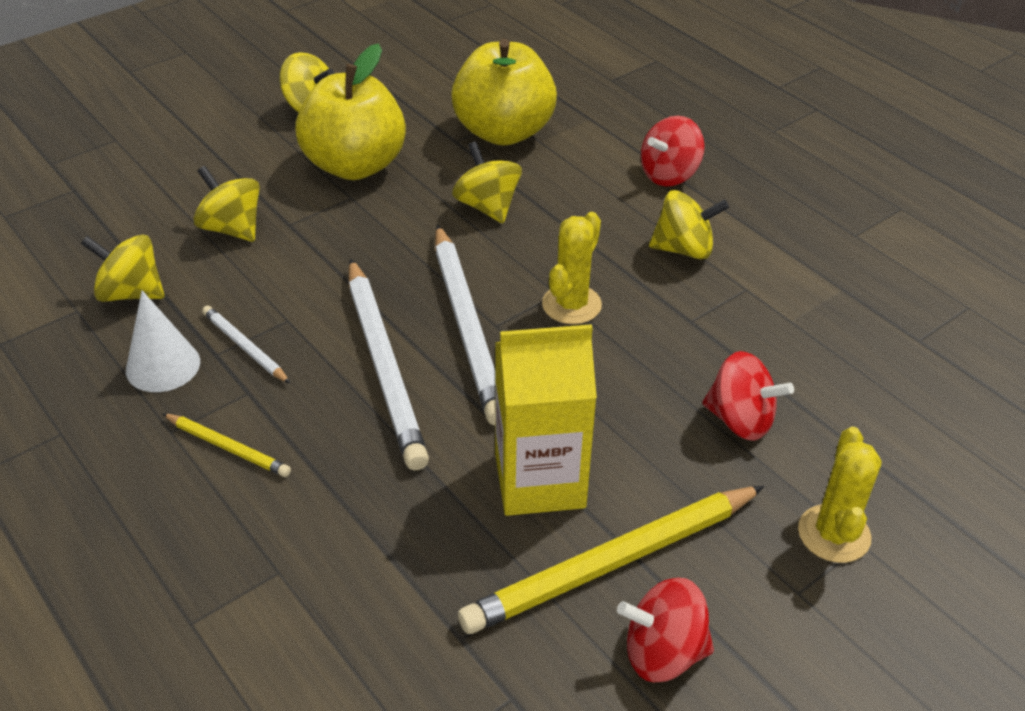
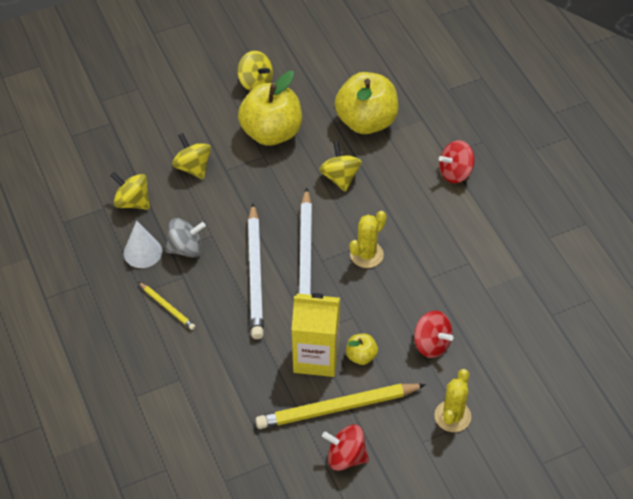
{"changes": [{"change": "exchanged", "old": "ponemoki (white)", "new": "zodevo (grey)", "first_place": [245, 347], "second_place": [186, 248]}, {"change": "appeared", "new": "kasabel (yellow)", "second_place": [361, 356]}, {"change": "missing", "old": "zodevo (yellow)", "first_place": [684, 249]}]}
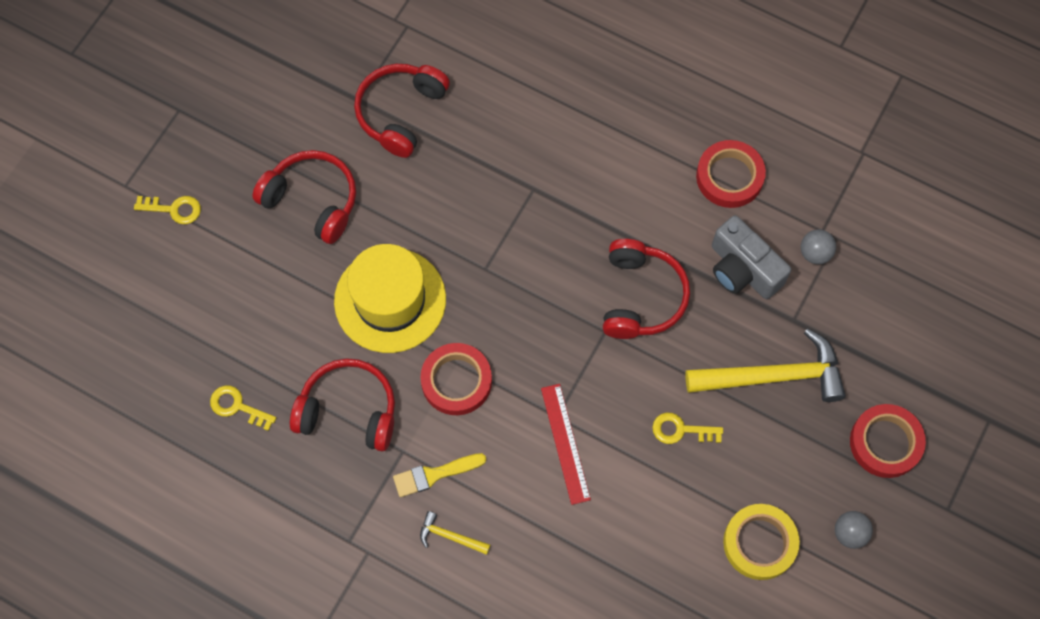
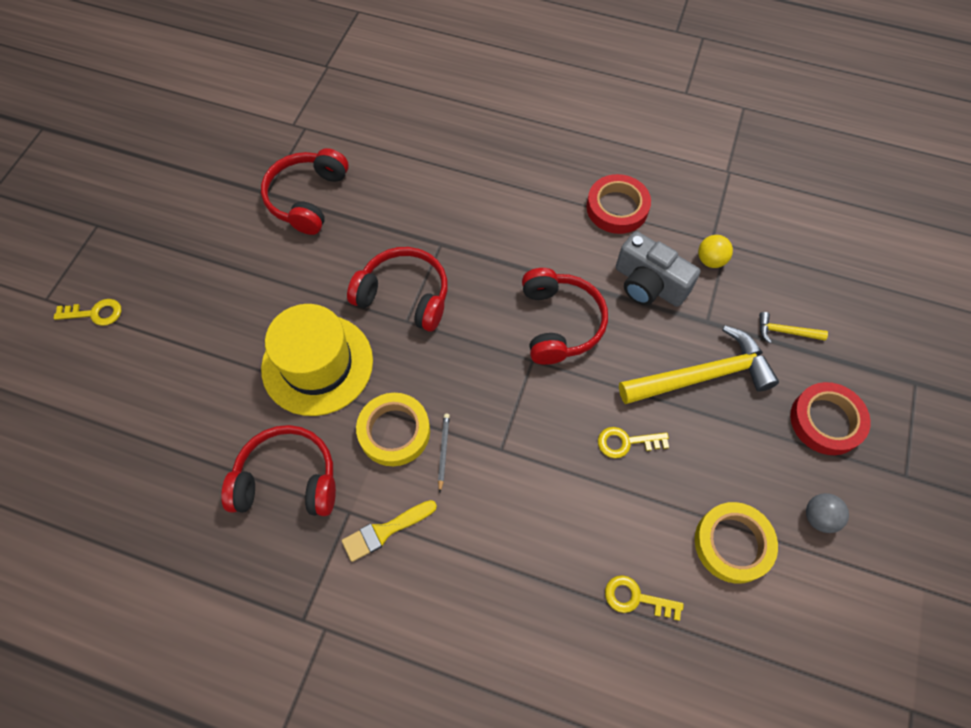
{"changes": [{"change": "relocated", "old": "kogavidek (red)", "first_place": [312, 200], "second_place": [404, 295]}, {"change": "colour", "old": "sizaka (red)", "new": "sizaka (yellow)", "first_place": [456, 381], "second_place": [394, 431]}, {"change": "appeared", "new": "ponemoki (grey)", "second_place": [443, 451]}, {"change": "relocated", "old": "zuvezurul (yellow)", "first_place": [237, 406], "second_place": [636, 598]}, {"change": "colour", "old": "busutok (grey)", "new": "busutok (yellow)", "first_place": [815, 253], "second_place": [710, 260]}, {"change": "relocated", "old": "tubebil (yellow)", "first_place": [450, 536], "second_place": [785, 332]}, {"change": "missing", "old": "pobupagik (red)", "first_place": [565, 443]}]}
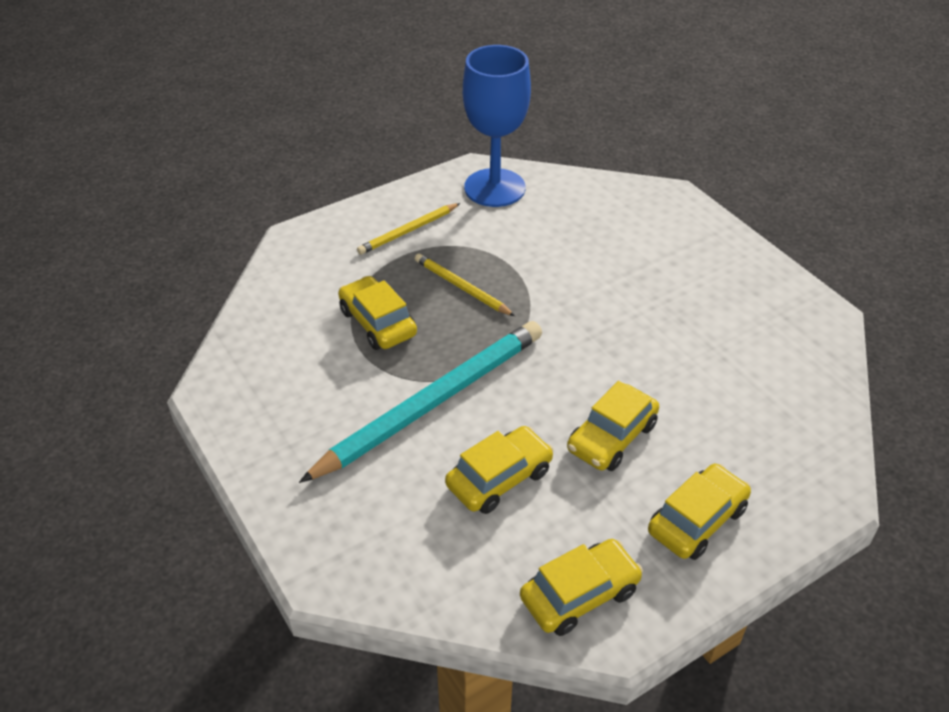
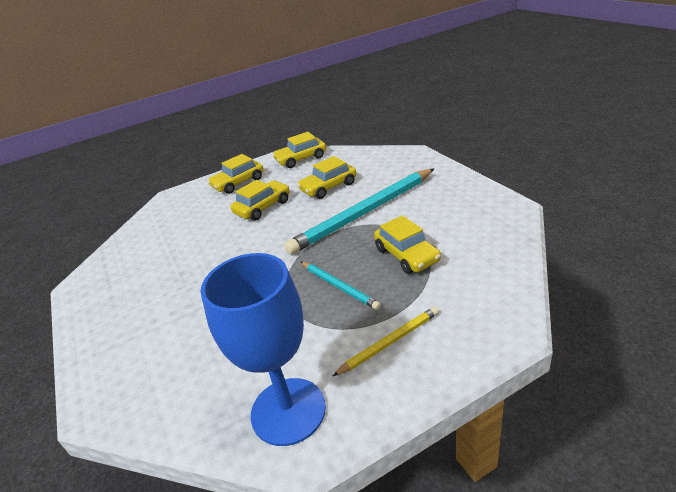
{"changes": [{"change": "colour", "old": "ponemoki (yellow)", "new": "ponemoki (turquoise)", "first_place": [461, 287], "second_place": [339, 286]}]}
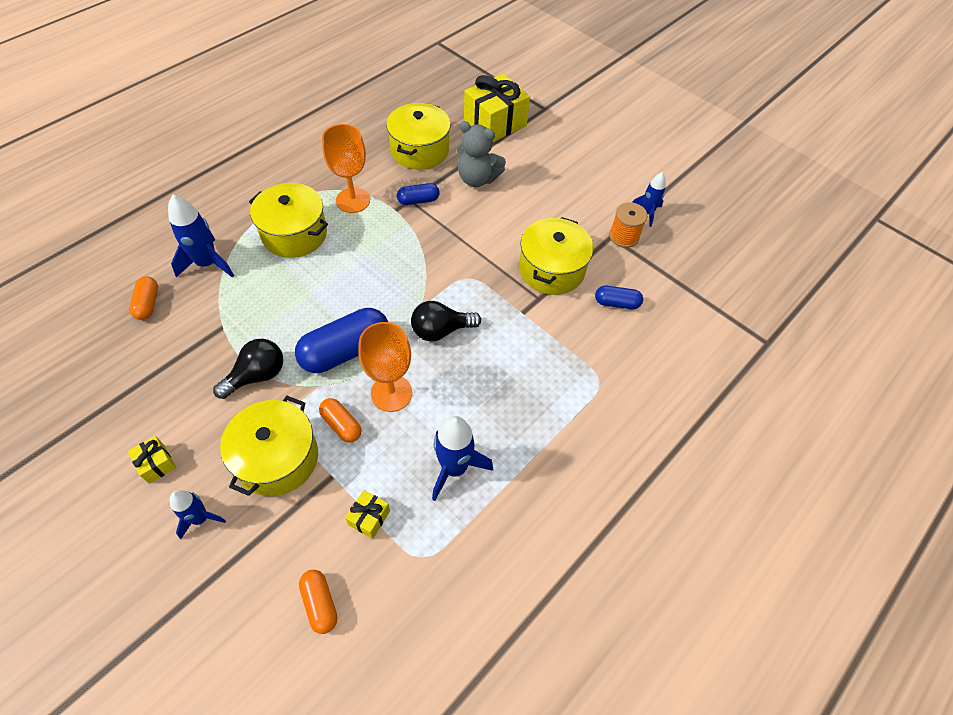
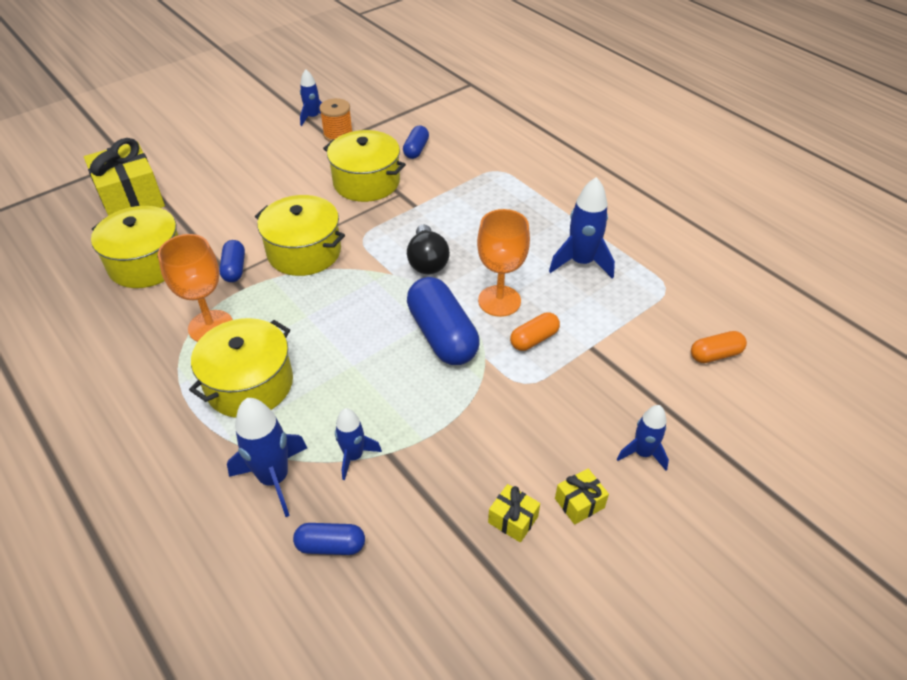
{"changes": [{"change": "relocated", "old": "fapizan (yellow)", "first_place": [277, 458], "second_place": [304, 252]}, {"change": "colour", "old": "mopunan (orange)", "new": "mopunan (blue)", "first_place": [148, 304], "second_place": [331, 545]}, {"change": "appeared", "new": "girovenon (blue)", "second_place": [354, 456]}, {"change": "relocated", "old": "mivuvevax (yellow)", "first_place": [369, 518], "second_place": [513, 519]}, {"change": "missing", "old": "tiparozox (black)", "first_place": [257, 376]}, {"change": "missing", "old": "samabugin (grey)", "first_place": [477, 179]}]}
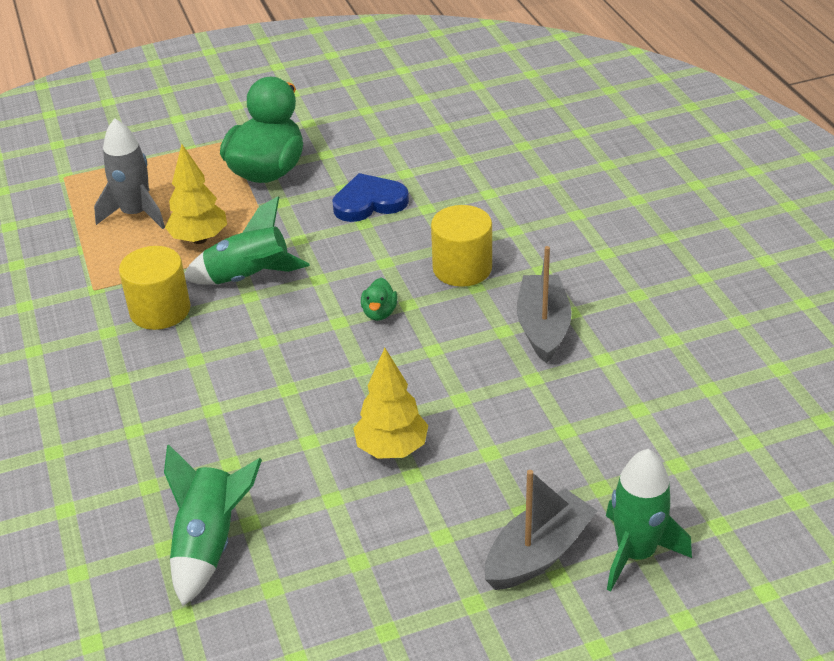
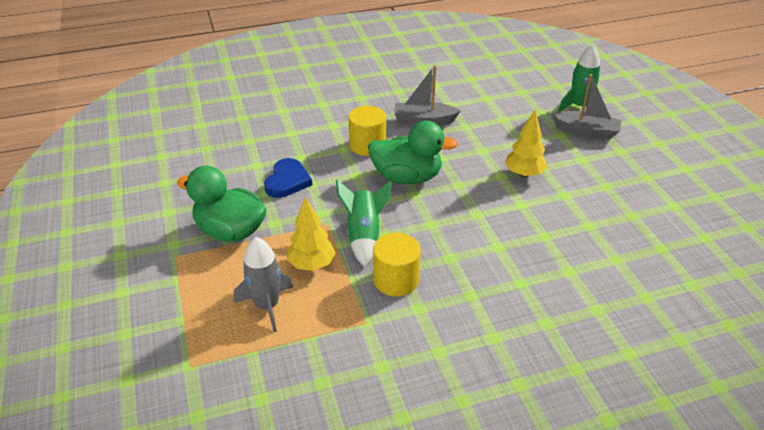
{"changes": [{"change": "spun", "old": "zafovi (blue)", "first_place": [369, 202], "second_place": [287, 181], "degrees": -150}, {"change": "size", "old": "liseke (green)", "first_place": [379, 313], "second_place": [407, 177], "factor": 2.42}, {"change": "spun", "old": "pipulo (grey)", "first_place": [538, 553], "second_place": [586, 132], "degrees": 150}, {"change": "missing", "old": "girovenon (green)", "first_place": [209, 544]}]}
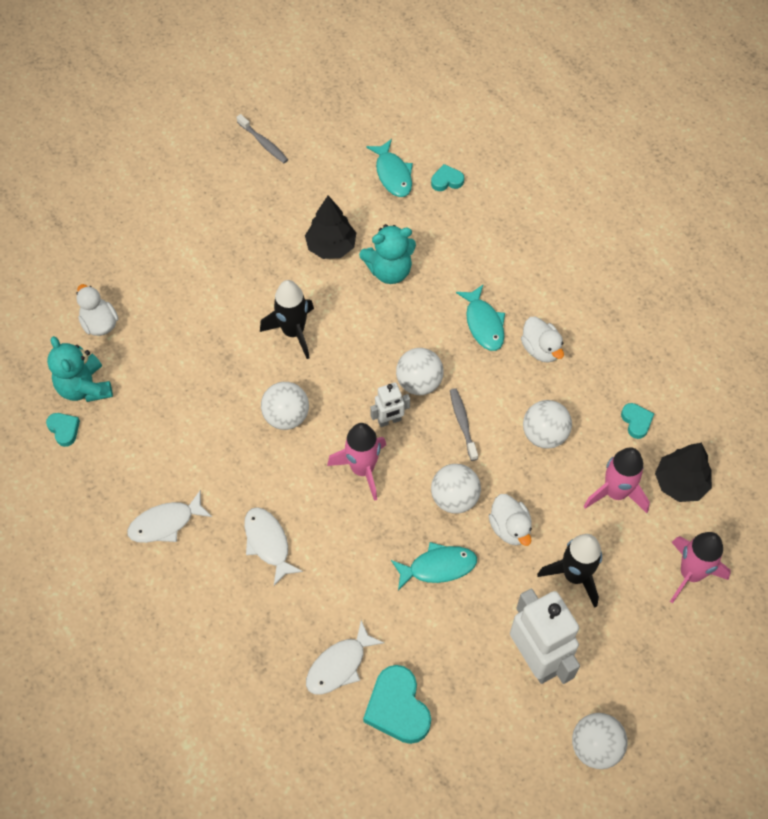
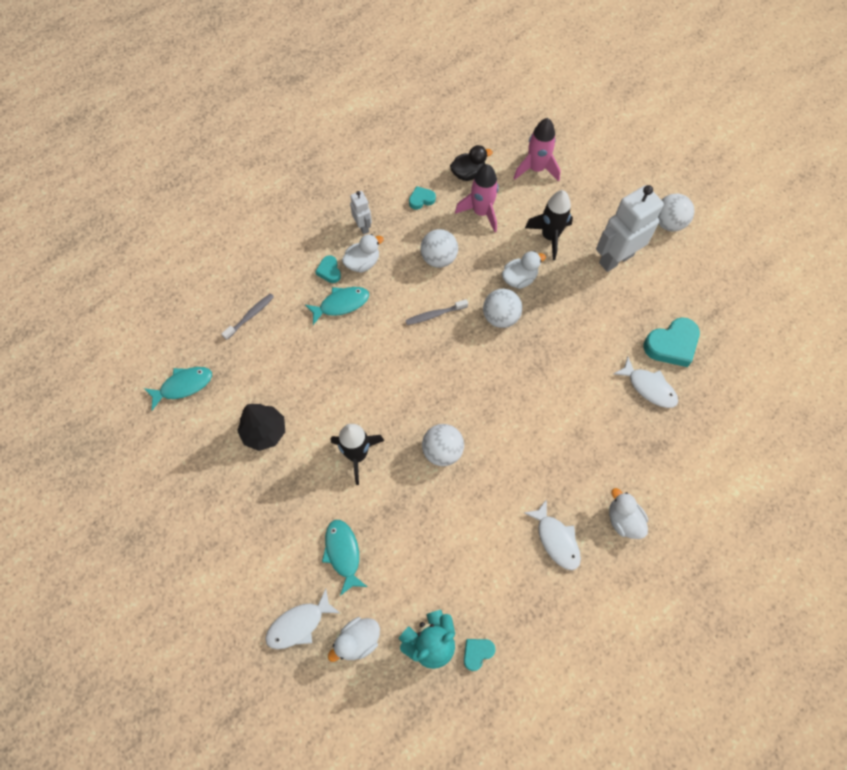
{"changes": [{"change": "relocated", "old": "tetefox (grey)", "first_place": [263, 143], "second_place": [250, 316]}, {"change": "relocated", "old": "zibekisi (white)", "first_place": [268, 543], "second_place": [299, 624]}, {"change": "relocated", "old": "zafovi (turquoise)", "first_place": [446, 181], "second_place": [329, 271]}, {"change": "relocated", "old": "zibekisi (turquoise)", "first_place": [438, 567], "second_place": [343, 553]}, {"change": "relocated", "old": "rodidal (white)", "first_place": [389, 420], "second_place": [363, 226]}, {"change": "exchanged", "old": "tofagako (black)", "new": "liseke (black)", "first_place": [680, 483], "second_place": [468, 173]}, {"change": "appeared", "new": "liseke (white)", "second_place": [623, 520]}, {"change": "missing", "old": "girovenon (pink)", "first_place": [362, 469]}, {"change": "missing", "old": "samabugin (turquoise)", "first_place": [389, 270]}, {"change": "missing", "old": "busutok (white)", "first_place": [419, 382]}]}
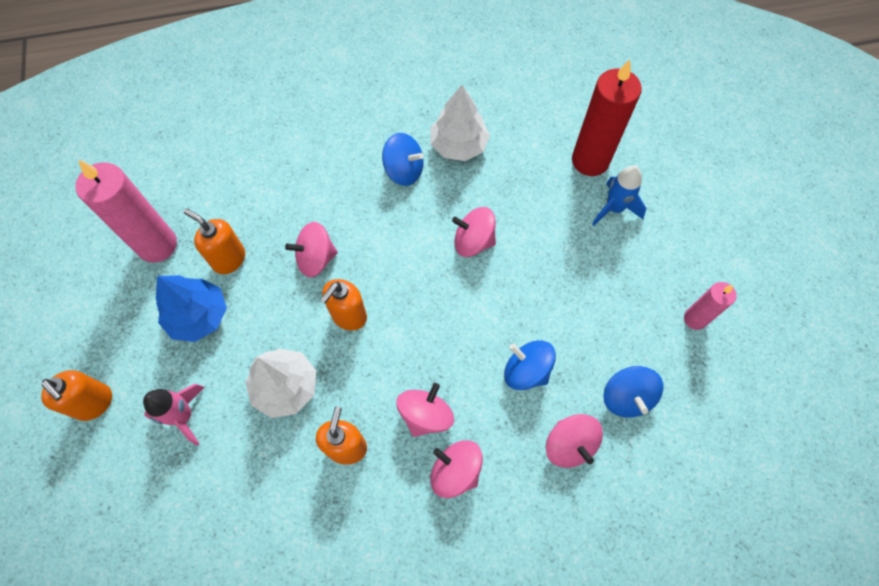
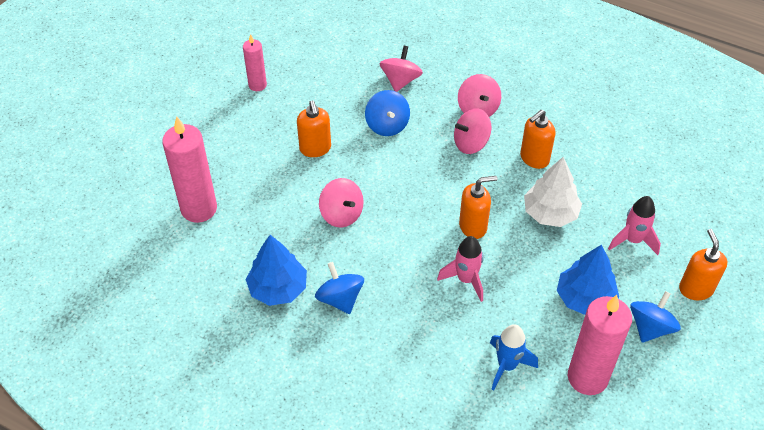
{"changes": [{"change": "colour", "old": "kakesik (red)", "new": "kakesik (pink)", "first_place": [590, 161], "second_place": [199, 209]}, {"change": "colour", "old": "tofagako (white)", "new": "tofagako (blue)", "first_place": [458, 145], "second_place": [278, 288]}, {"change": "relocated", "old": "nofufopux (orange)", "first_place": [229, 259], "second_place": [315, 148]}, {"change": "exchanged", "old": "zodevo (pink)", "new": "girovenon (pink)", "first_place": [316, 258], "second_place": [466, 279]}, {"change": "relocated", "old": "girovenon (blue)", "first_place": [614, 208], "second_place": [507, 366]}, {"change": "relocated", "old": "zodevo (blue)", "first_place": [626, 397], "second_place": [650, 327]}]}
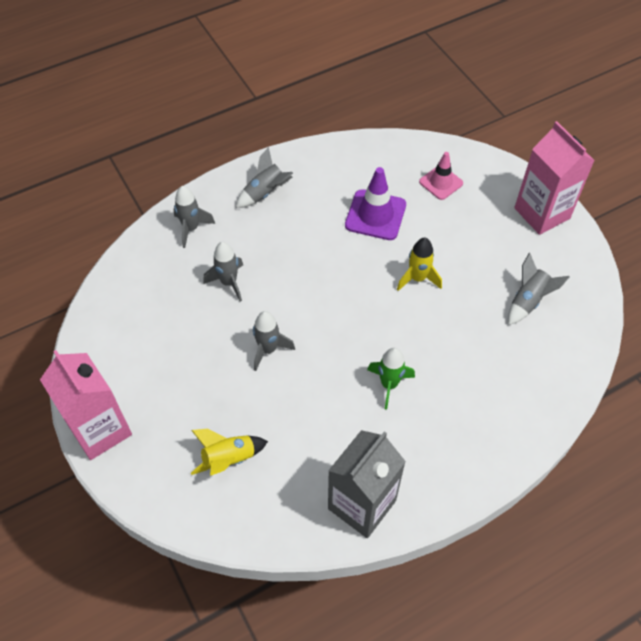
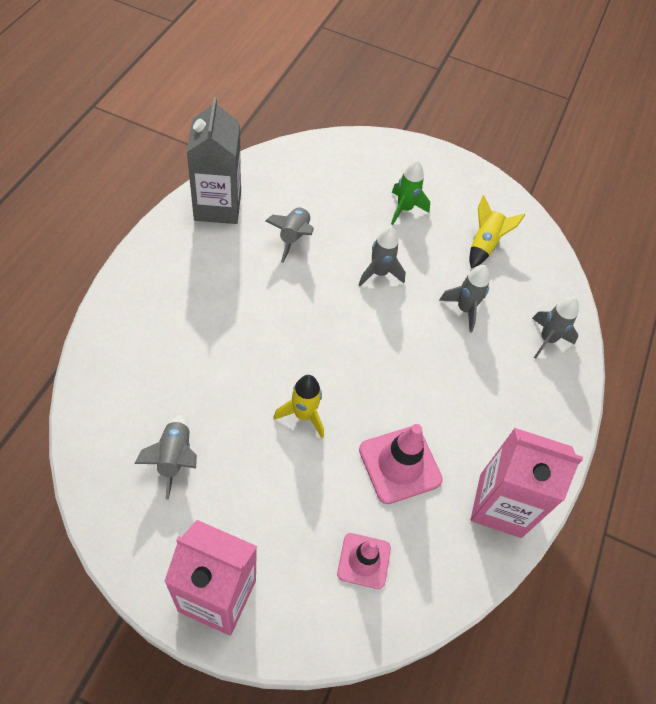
{"changes": [{"change": "relocated", "old": "girovenon (grey)", "first_place": [265, 193], "second_place": [293, 237]}, {"change": "colour", "old": "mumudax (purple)", "new": "mumudax (pink)", "first_place": [375, 215], "second_place": [400, 465]}, {"change": "relocated", "old": "girovenon (green)", "first_place": [389, 384], "second_place": [404, 209]}, {"change": "relocated", "old": "girovenon (yellow)", "first_place": [229, 459], "second_place": [484, 244]}, {"change": "relocated", "old": "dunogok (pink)", "first_place": [100, 430], "second_place": [500, 505]}]}
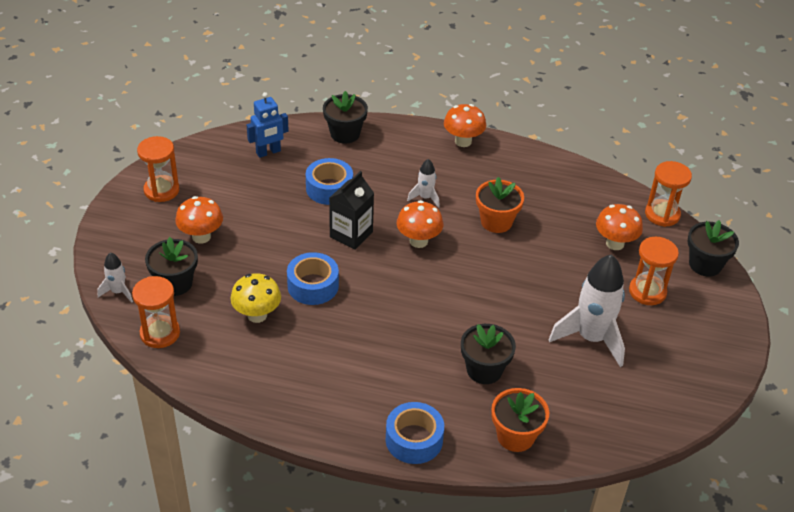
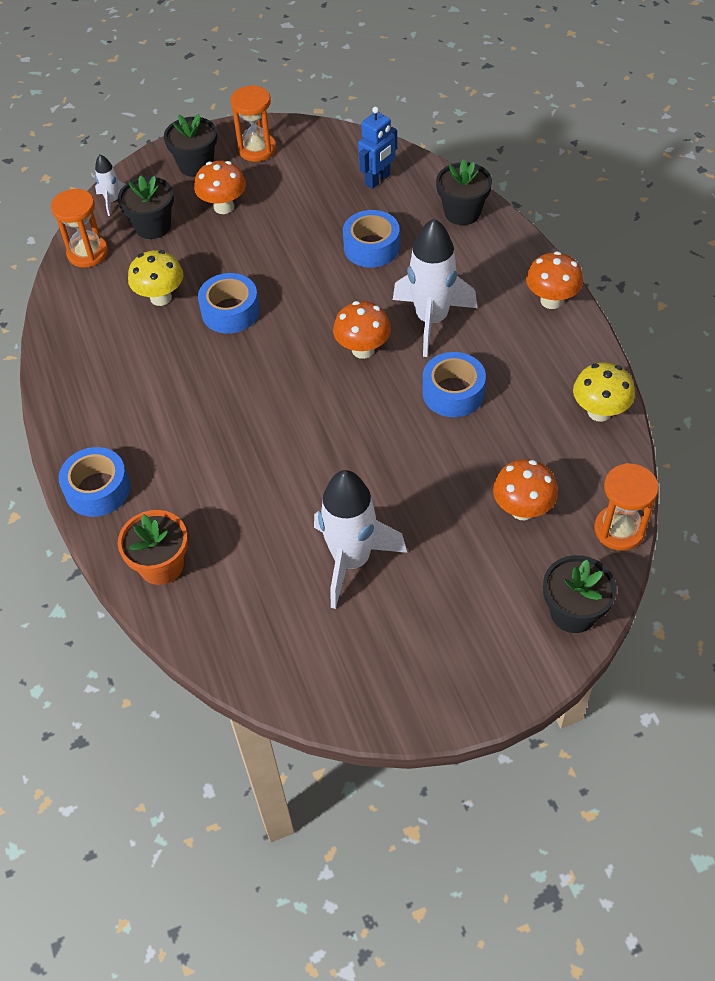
{"changes": [{"change": "relocated", "old": "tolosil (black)", "first_place": [484, 370], "second_place": [196, 165]}, {"change": "spun", "old": "rodidal (blue)", "first_place": [268, 152], "second_place": [378, 180], "degrees": -75}, {"change": "size", "old": "girovenon (white)", "first_place": [425, 198], "second_place": [431, 320], "factor": 2.08}, {"change": "exchanged", "old": "tolosil (orange)", "new": "sizaka (blue)", "first_place": [496, 222], "second_place": [453, 392]}, {"change": "appeared", "new": "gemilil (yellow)", "second_place": [599, 412]}, {"change": "missing", "old": "dunogok (black)", "first_place": [351, 234]}, {"change": "missing", "old": "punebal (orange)", "first_place": [647, 292]}]}
